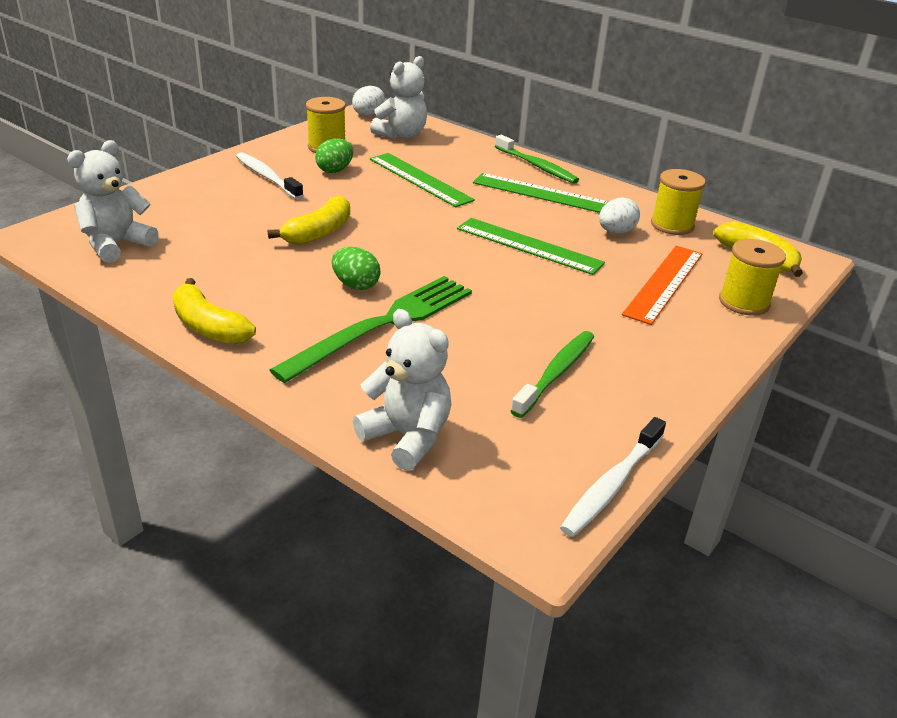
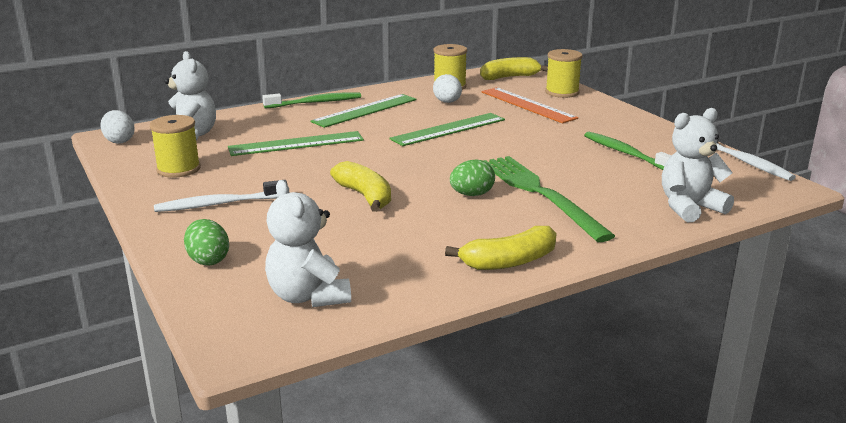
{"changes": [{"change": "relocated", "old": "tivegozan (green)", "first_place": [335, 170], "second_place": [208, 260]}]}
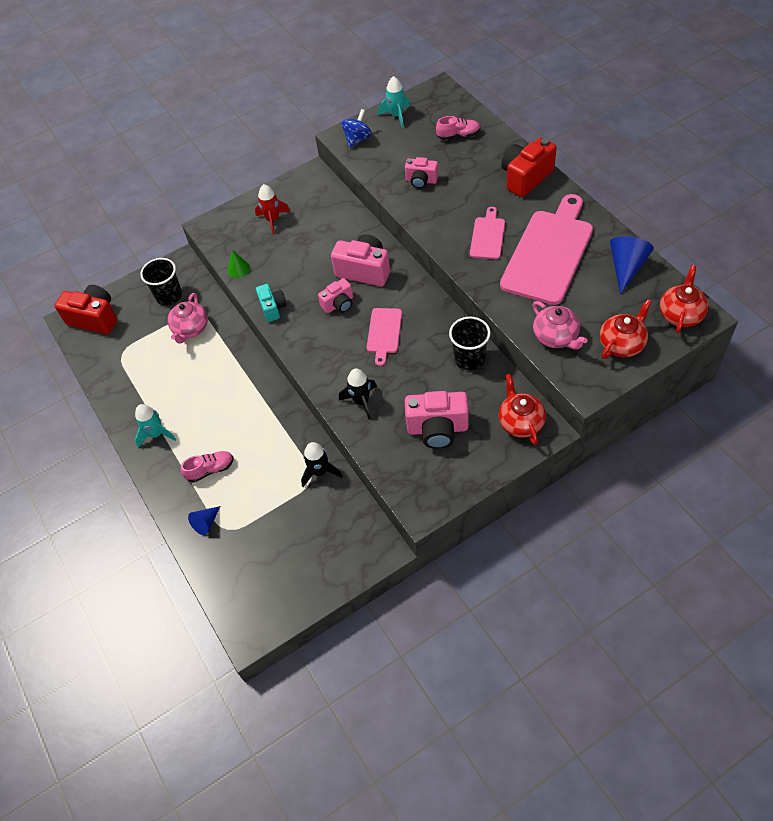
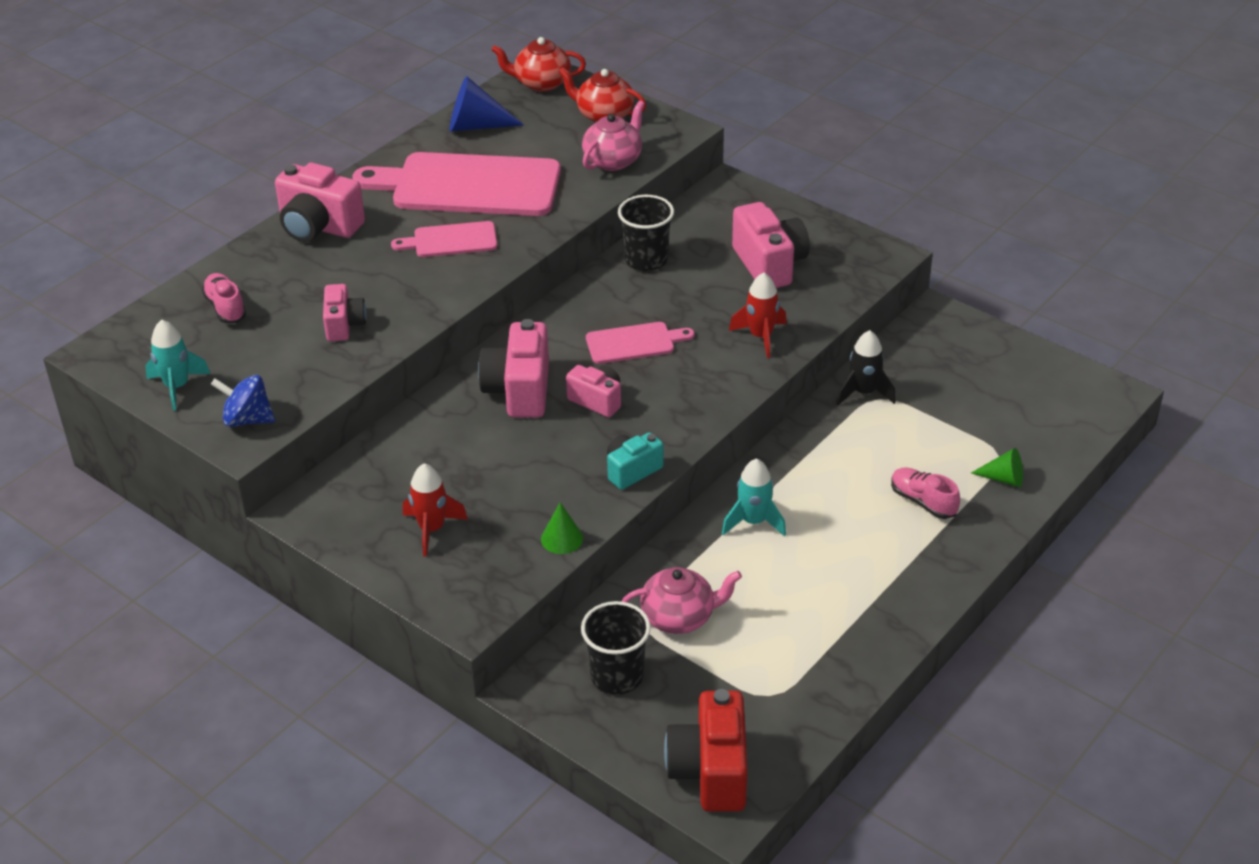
{"changes": [{"change": "colour", "old": "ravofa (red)", "new": "ravofa (pink)", "first_place": [525, 178], "second_place": [318, 227]}, {"change": "relocated", "old": "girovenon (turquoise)", "first_place": [156, 434], "second_place": [753, 522]}, {"change": "colour", "old": "girovenon (black)", "new": "girovenon (red)", "first_place": [361, 401], "second_place": [760, 337]}, {"change": "colour", "old": "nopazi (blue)", "new": "nopazi (green)", "first_place": [206, 523], "second_place": [1003, 478]}, {"change": "missing", "old": "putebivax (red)", "first_place": [520, 422]}]}
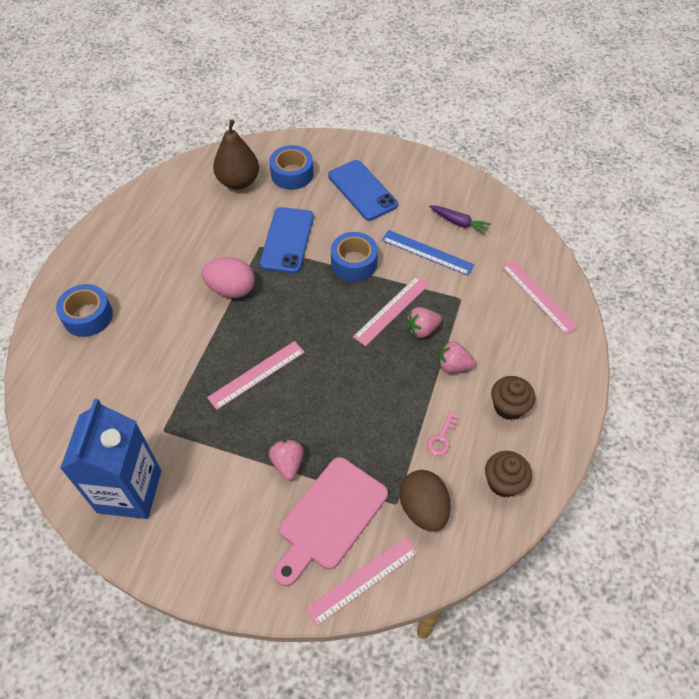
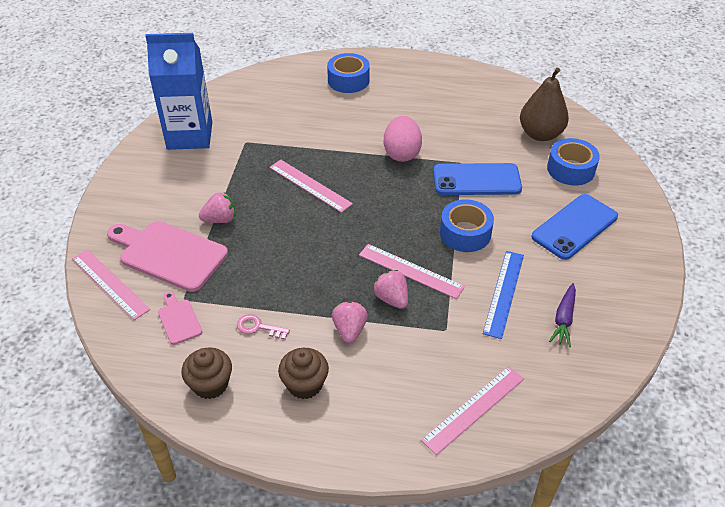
{"changes": [{"change": "exchanged", "old": "tivegozan (brown)", "new": "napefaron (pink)", "first_place": [423, 509], "second_place": [179, 319]}]}
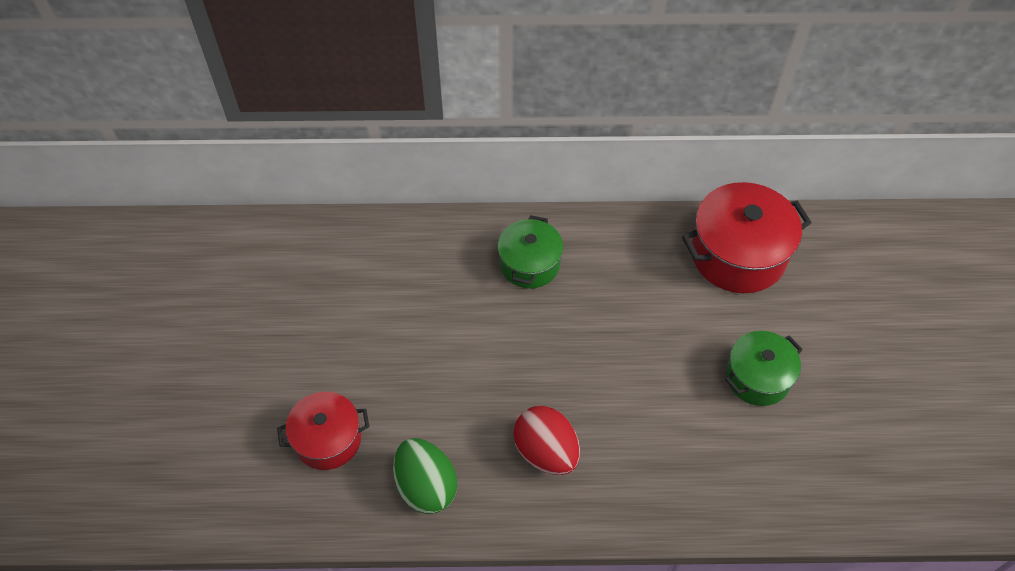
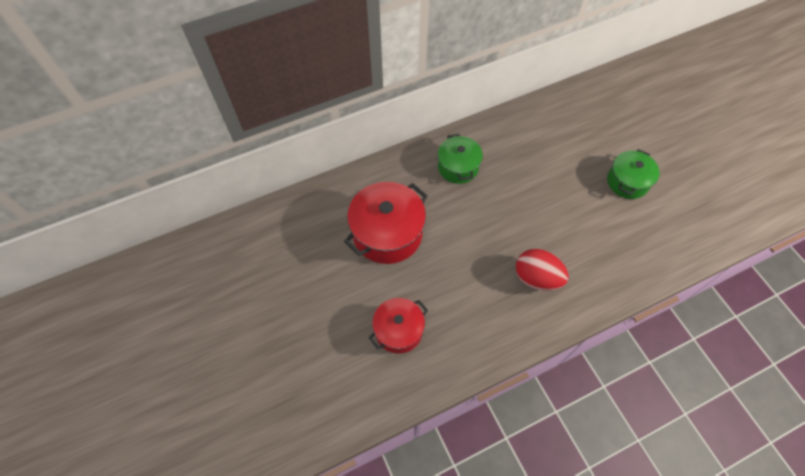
{"changes": [{"change": "relocated", "old": "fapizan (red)", "first_place": [738, 254], "second_place": [387, 233]}, {"change": "missing", "old": "tivegozan (green)", "first_place": [426, 486]}]}
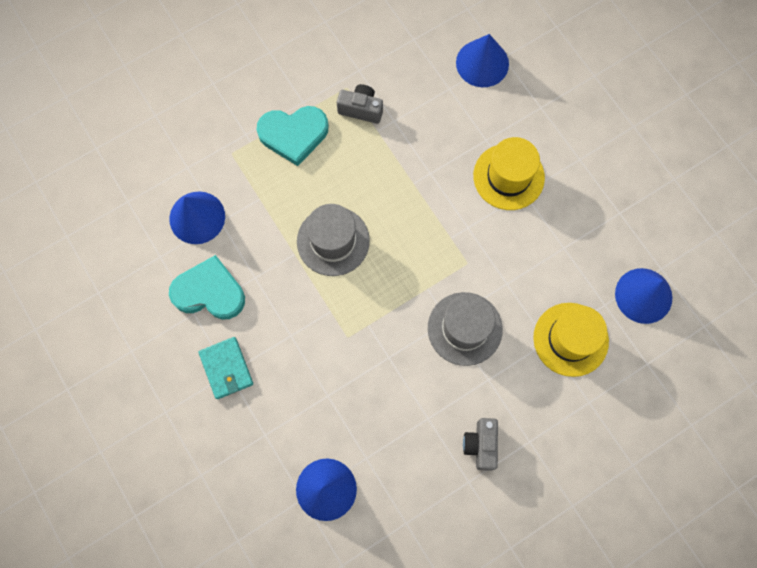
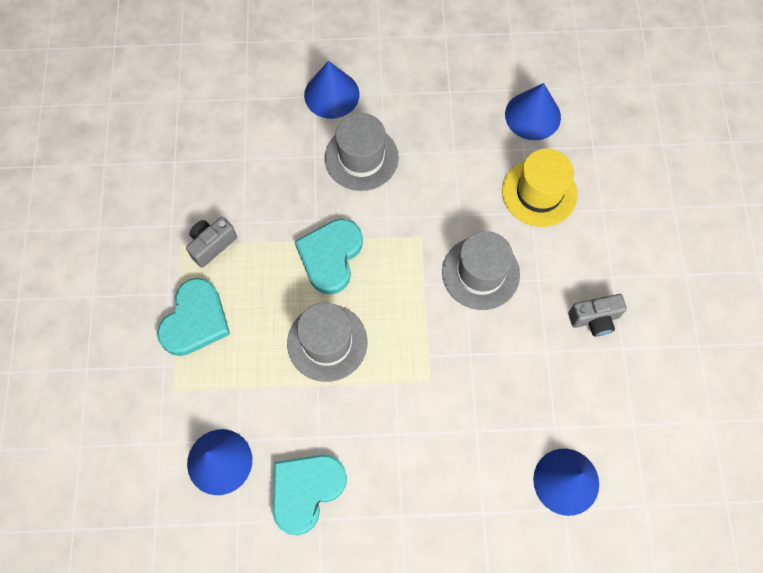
{"changes": [{"change": "appeared", "new": "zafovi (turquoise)", "second_place": [330, 256]}, {"change": "relocated", "old": "nopazi (blue)", "first_place": [482, 63], "second_place": [331, 94]}, {"change": "colour", "old": "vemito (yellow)", "new": "vemito (grey)", "first_place": [508, 176], "second_place": [361, 158]}, {"change": "spun", "old": "ravofa (grey)", "first_place": [481, 445], "second_place": [594, 319], "degrees": -45}, {"change": "missing", "old": "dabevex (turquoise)", "first_place": [226, 368]}]}
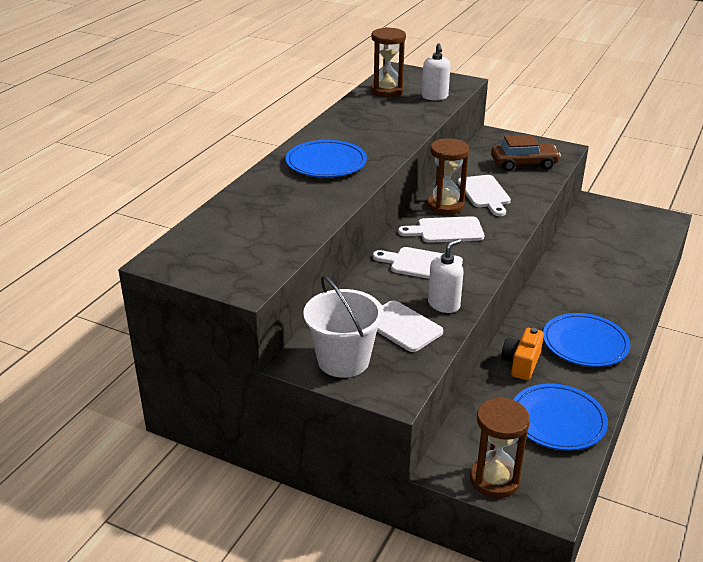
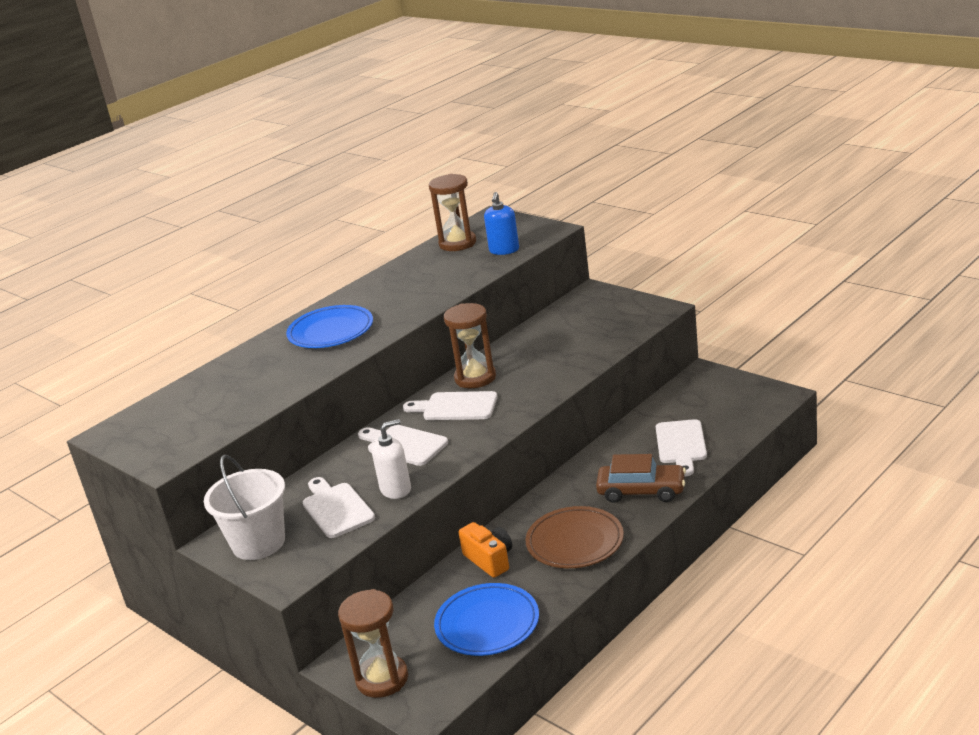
{"changes": [{"change": "spun", "old": "ravofa (orange)", "first_place": [521, 363], "second_place": [490, 560], "degrees": 105}, {"change": "colour", "old": "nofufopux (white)", "new": "nofufopux (blue)", "first_place": [434, 97], "second_place": [504, 250]}, {"change": "colour", "old": "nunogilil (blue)", "new": "nunogilil (brown)", "first_place": [585, 343], "second_place": [575, 542]}, {"change": "relocated", "old": "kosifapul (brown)", "first_place": [523, 164], "second_place": [641, 491]}, {"change": "relocated", "old": "napefaron (white)", "first_place": [485, 193], "second_place": [681, 445]}]}
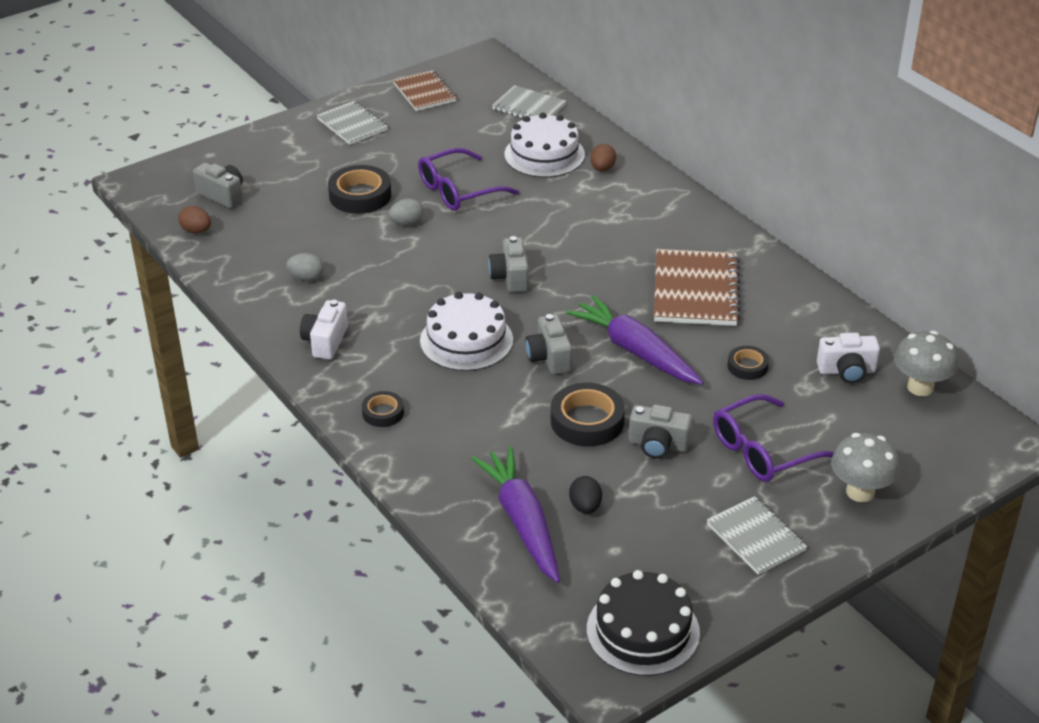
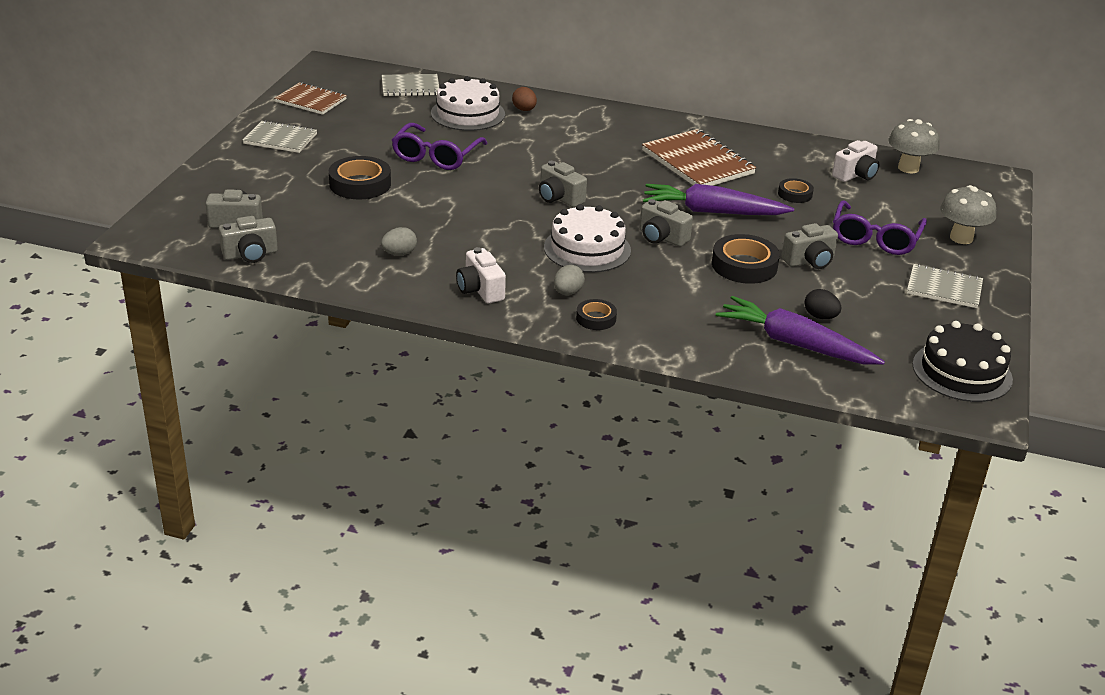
{"changes": [{"change": "exchanged", "old": "tivegozan (brown)", "new": "ravofa (grey)", "first_place": [196, 231], "second_place": [250, 254]}, {"change": "relocated", "old": "tivegozan (grey)", "first_place": [407, 223], "second_place": [568, 292]}]}
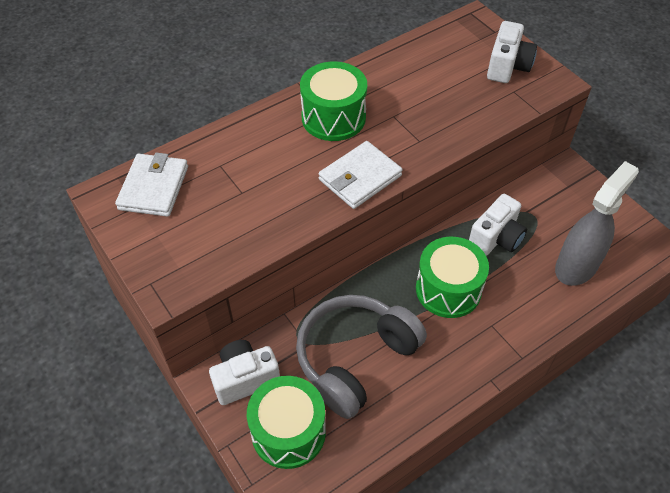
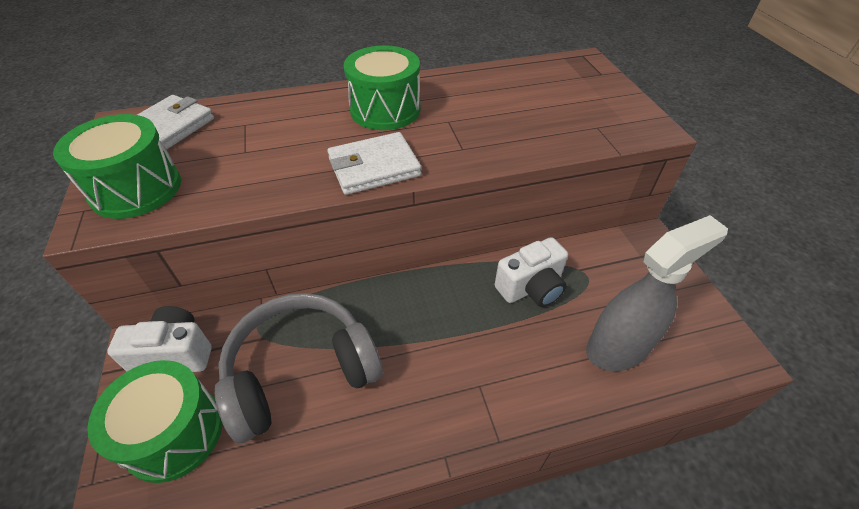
{"changes": [{"change": "relocated", "old": "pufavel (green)", "first_place": [448, 289], "second_place": [136, 189]}, {"change": "missing", "old": "ravofa (white)", "first_place": [507, 67]}]}
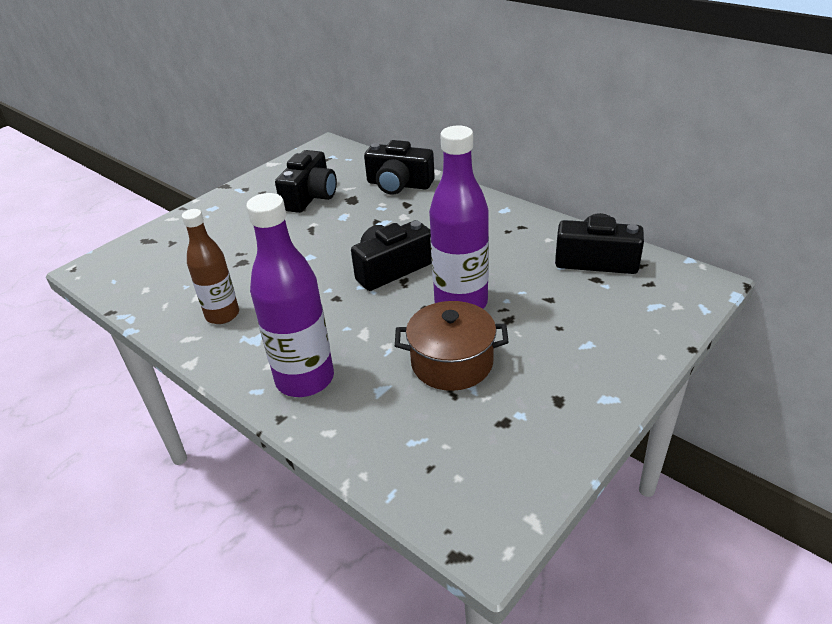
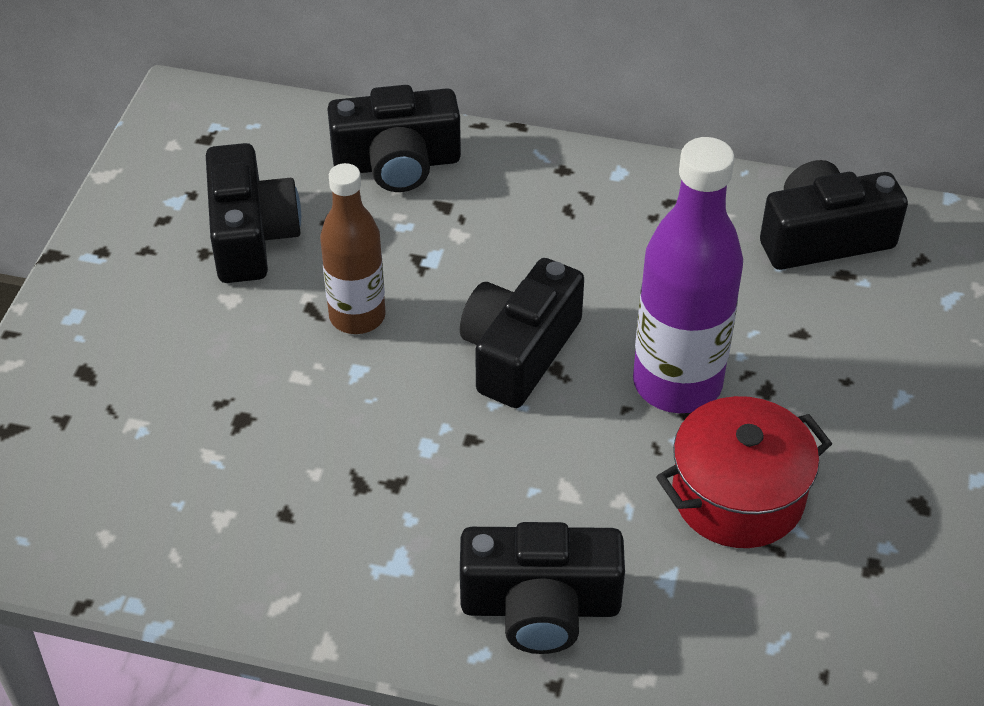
{"changes": [{"change": "relocated", "old": "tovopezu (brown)", "first_place": [222, 315], "second_place": [357, 316]}, {"change": "exchanged", "old": "tovopezu (purple)", "new": "ravofa (black)", "first_place": [305, 379], "second_place": [540, 606]}, {"change": "colour", "old": "fapizan (brown)", "new": "fapizan (red)", "first_place": [452, 363], "second_place": [738, 496]}]}
